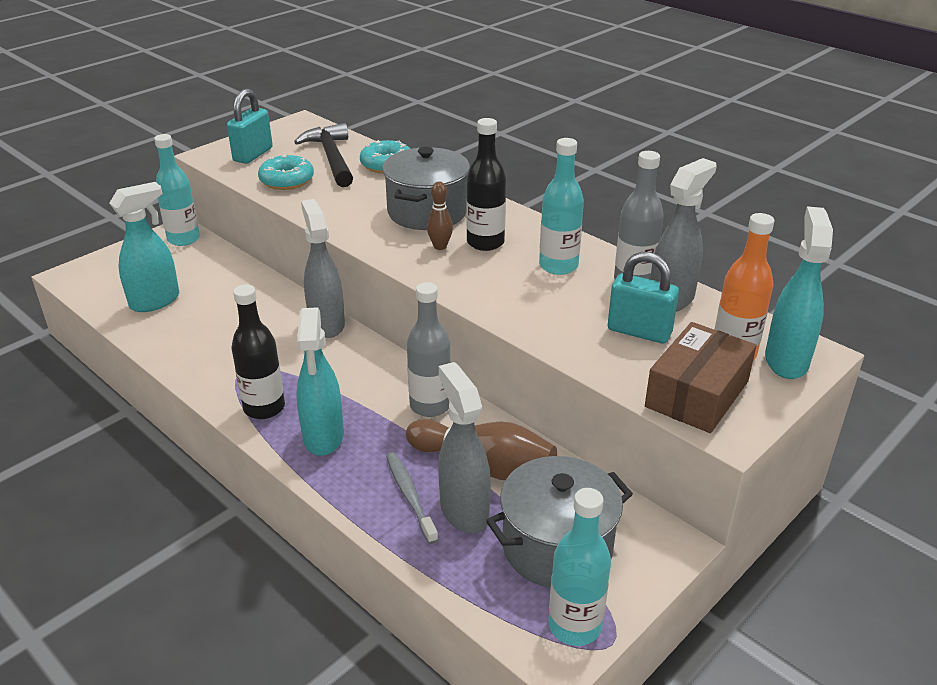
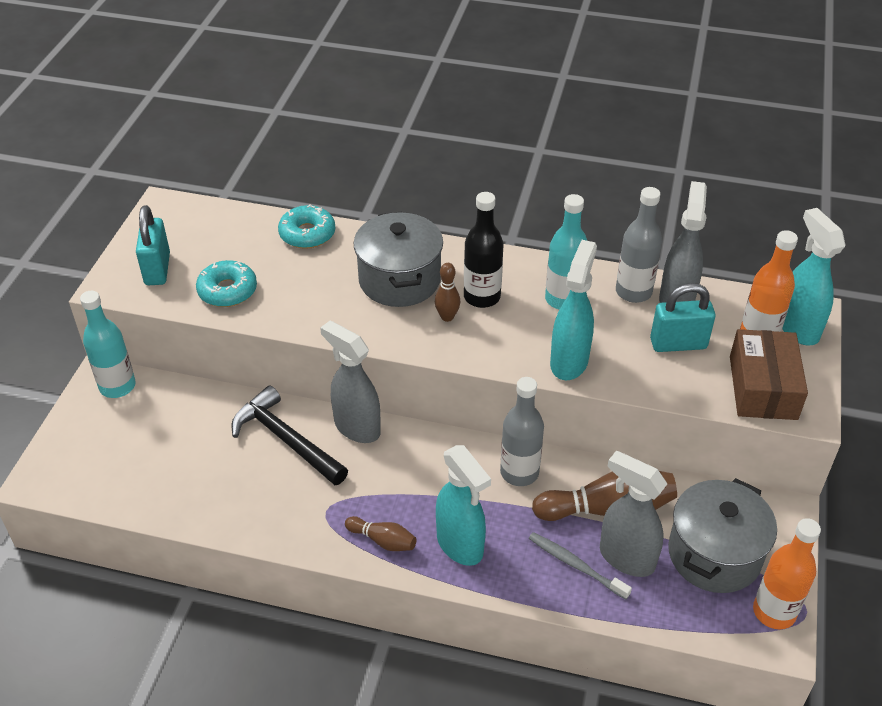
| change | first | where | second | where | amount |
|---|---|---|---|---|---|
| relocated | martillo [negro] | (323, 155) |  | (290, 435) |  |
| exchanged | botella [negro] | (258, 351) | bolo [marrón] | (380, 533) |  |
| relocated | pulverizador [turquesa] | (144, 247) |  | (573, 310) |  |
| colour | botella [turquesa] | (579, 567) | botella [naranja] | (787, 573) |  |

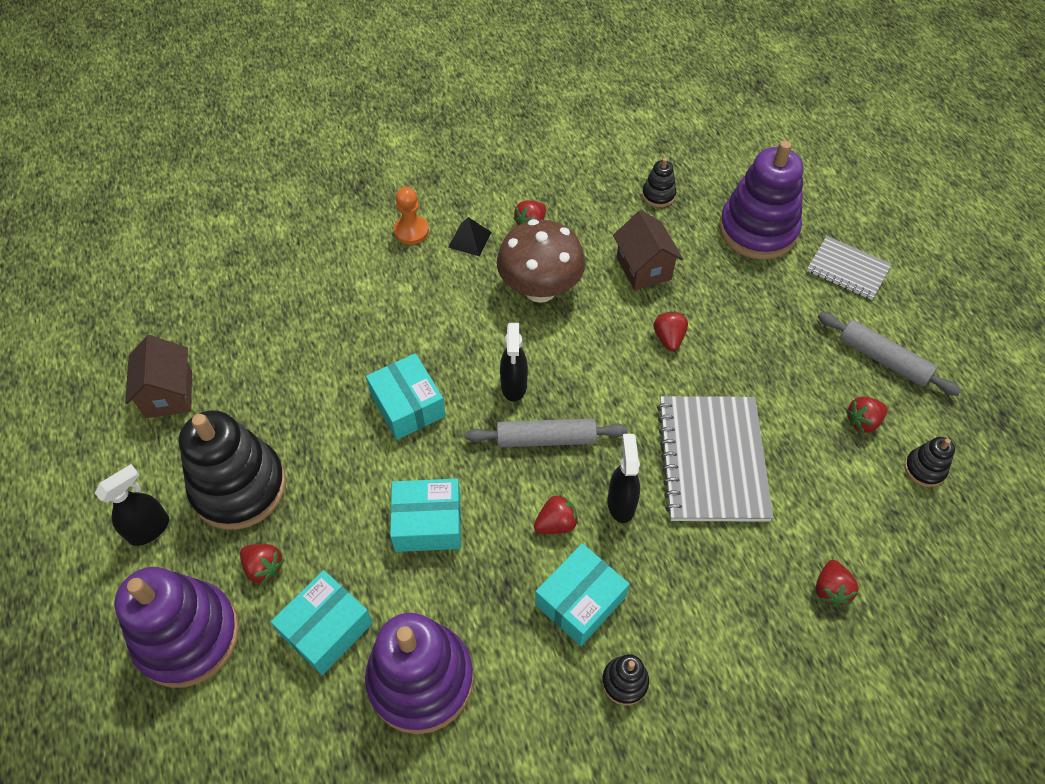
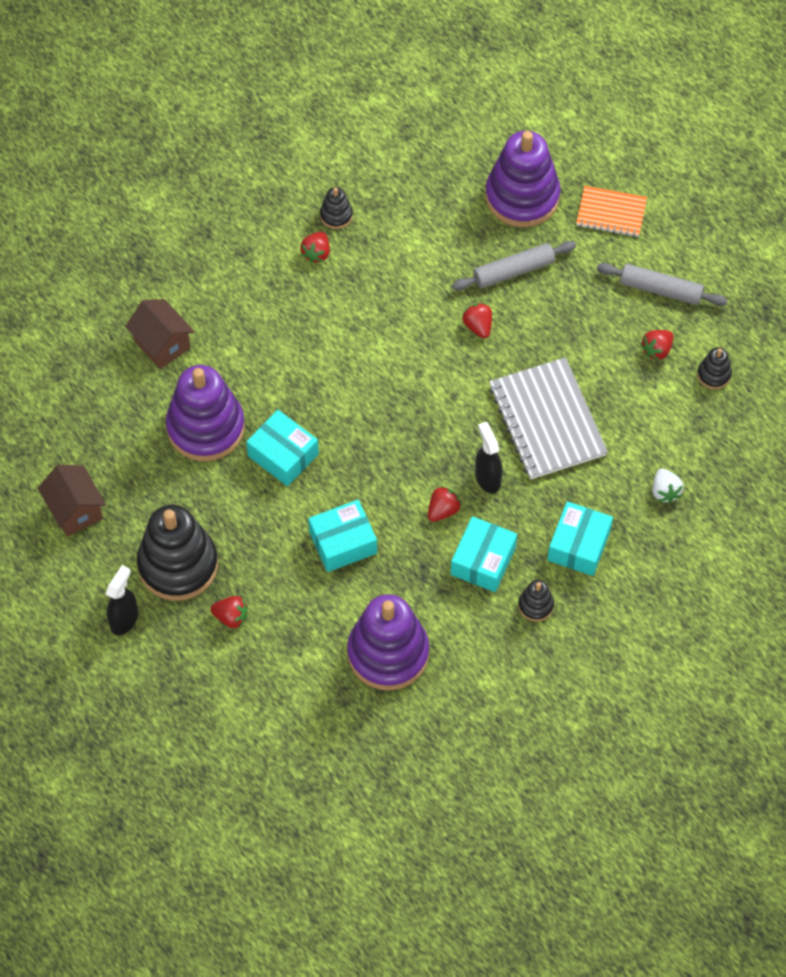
| change | first | where | second | where | amount |
|---|---|---|---|---|---|
| relocated | casa [marrón] | (648, 250) |  | (159, 334) |  |
| relocated | juguete apilable [morado] | (177, 627) |  | (205, 413) |  |
| relocated | juguete apilable [negro] | (659, 182) |  | (336, 208) |  |
| relocated | rodillo [gris] | (546, 432) |  | (514, 266) |  |
| relocated | caja [turquesa] | (322, 622) |  | (580, 538) |  |
| colour | cuaderno [gris] | (849, 268) | cuaderno [naranja] | (611, 211) |  |
| colour | fresa [rojo] | (837, 583) | fresa [blanco] | (668, 486) |  |
| missing | peón [naranja] | (411, 216) |  |  |  |
| missing | pirámide [negro] | (470, 236) |  |  |  |
| missing | seta [marrón] | (541, 261) |  |  |  |
| missing | pulverizador [negro] | (514, 362) |  |  |  |

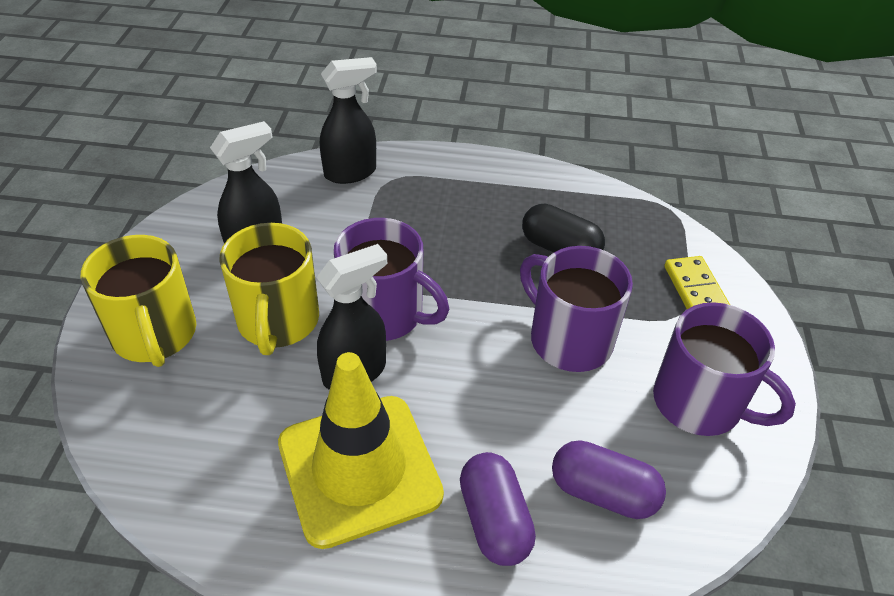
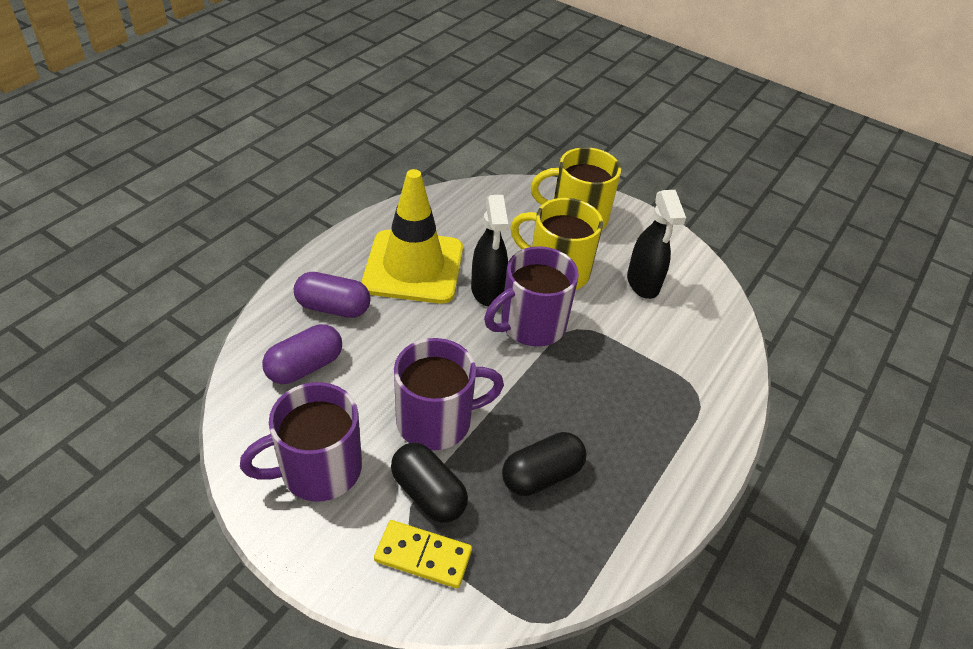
| change | first | where | second | where | amount |
|---|---|---|---|---|---|
| appeared |  |  | cápsula [negro] | (429, 483) |  |
| missing | pulverizador [negro] | (348, 120) |  |  |  |

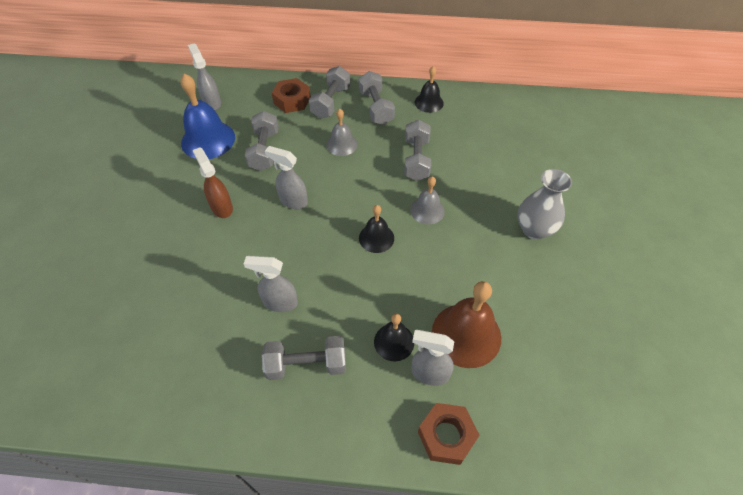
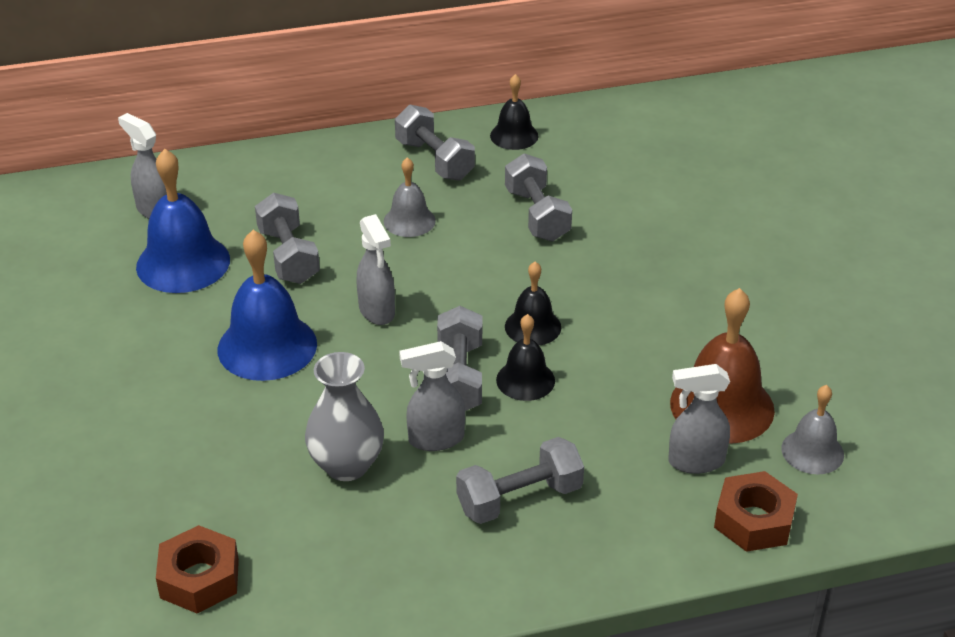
| change | first | where | second | where | amount |
|---|---|---|---|---|---|
| relocated | tuerca [marrón] | (291, 95) |  | (197, 569) |  |
| exchanged | pulverizador [marrón] | (212, 183) | campana [azul] | (267, 305) |  |
| relocated | florero [gris] | (545, 204) |  | (344, 416) |  |
| spun | pulverizador [gris] | (286, 177) |  | (375, 269) | 120 degrees counterclockwise |
| relocated | mancuerna [gris] | (329, 92) |  | (459, 358) |  |
| relocated | campana [negro] | (394, 337) |  | (525, 357) |  |
| relocated | campana [gris] | (427, 200) |  | (812, 429) |  |

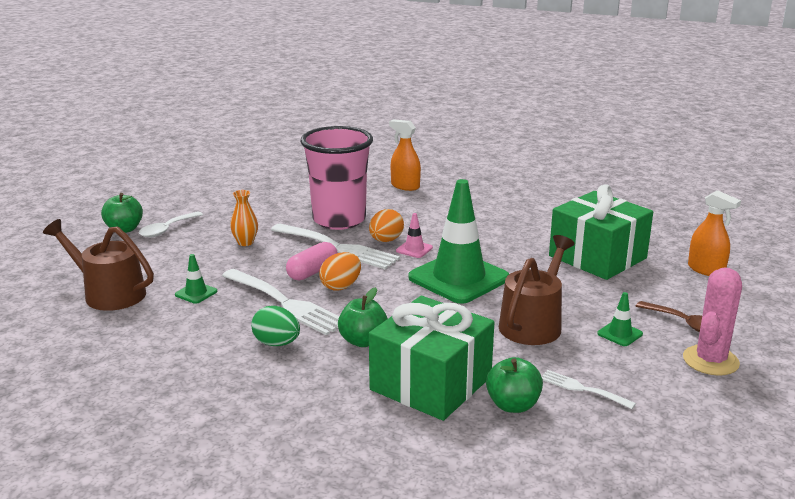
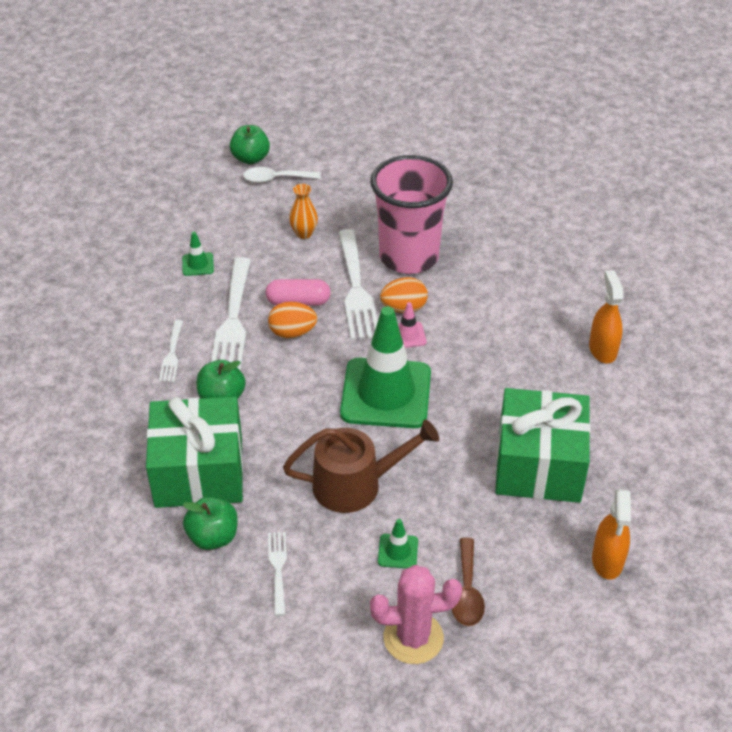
| change | first | where | second | where | amount |
|---|---|---|---|---|---|
| exchanged | huevo [verde] | (275, 326) | tenedor [blanco] | (171, 351) |  |
| relocated | pulverizador [naranja] | (405, 155) |  | (606, 316) |  |
| missing | regadera [marrón] | (98, 265) |  |  |  |

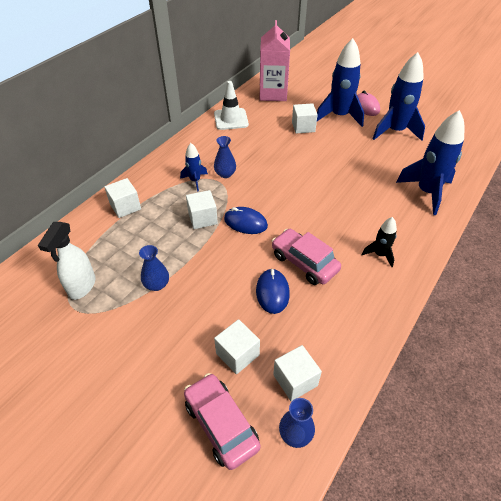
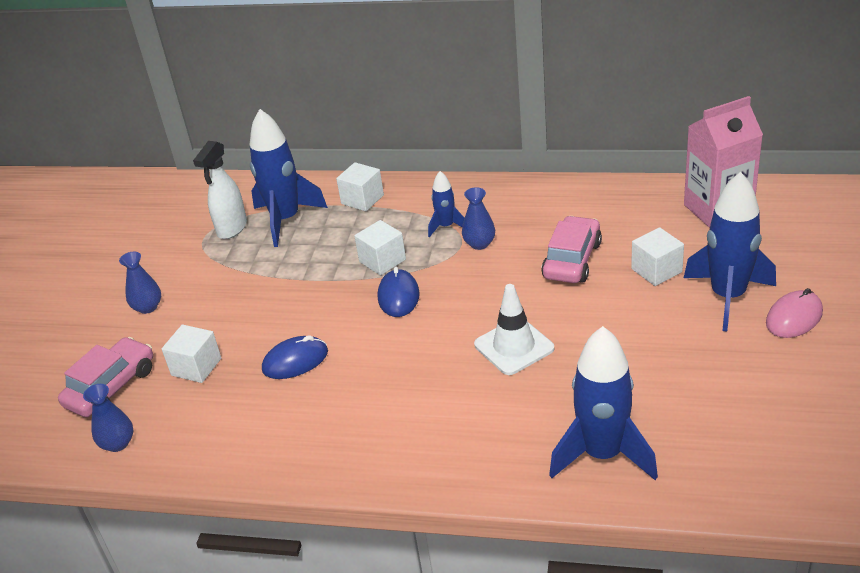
| change | first | where | second | where | amount |
|---|---|---|---|---|---|
| relocated | florero [azul] | (154, 268) |  | (140, 283) |  |
| spun | pulverizador [blanco] | (67, 261) |  | (220, 190) | 60 degrees counterclockwise |
| relocated | cohete [azul] | (398, 96) |  | (289, 178) |  |
| relocated | cono de tráfico [blanco] | (231, 105) |  | (514, 329) |  |
| relocated | coche [rosa] | (306, 257) |  | (571, 249) |  |
| missing | cubo [blanco] | (297, 373) |  |  |  |
| missing | cohete [negro] | (379, 242) |  |  |  |

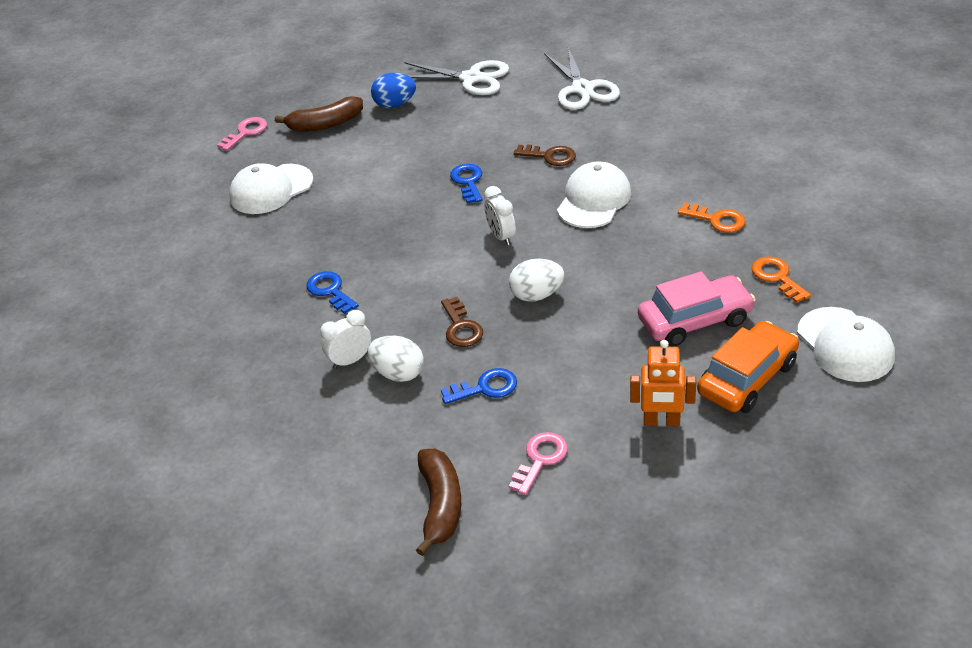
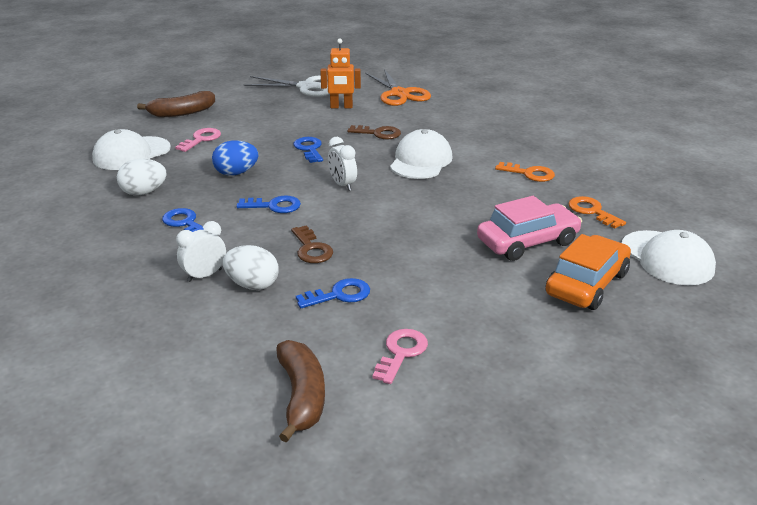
| change | first | where | second | where | amount |
|---|---|---|---|---|---|
| relocated | huevo [blanco] | (536, 280) |  | (142, 177) |  |
| relocated | llave [rosa] | (242, 134) |  | (198, 140) |  |
| relocated | huevo [azul] | (393, 90) |  | (235, 158) |  |
| appeared |  |  | llave [azul] | (268, 204) |  |
| relocated | robot [naranja] | (663, 383) |  | (340, 73) |  |
| colour | tijeras [blanco] | (582, 79) | tijeras [naranja] | (398, 87) |  |

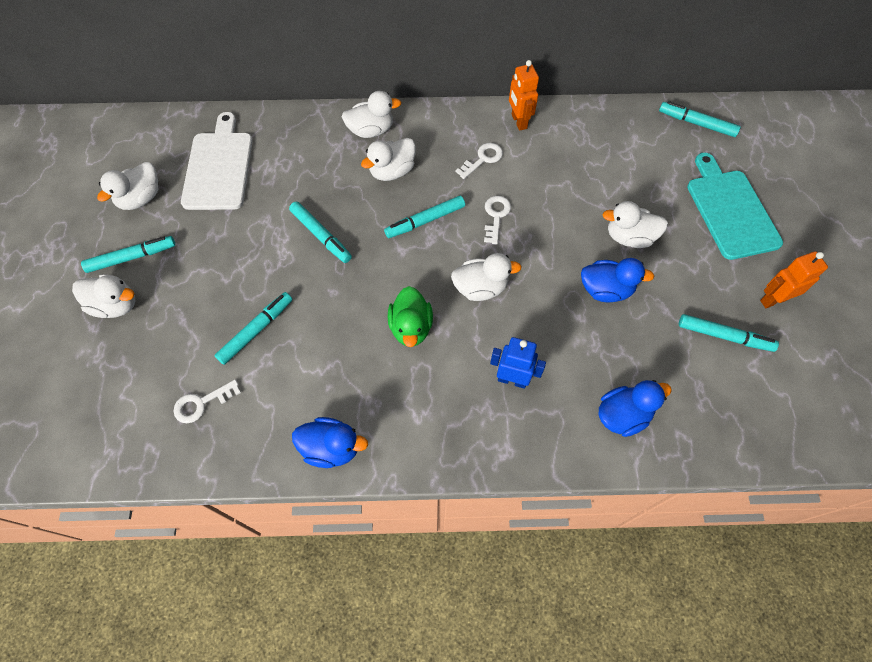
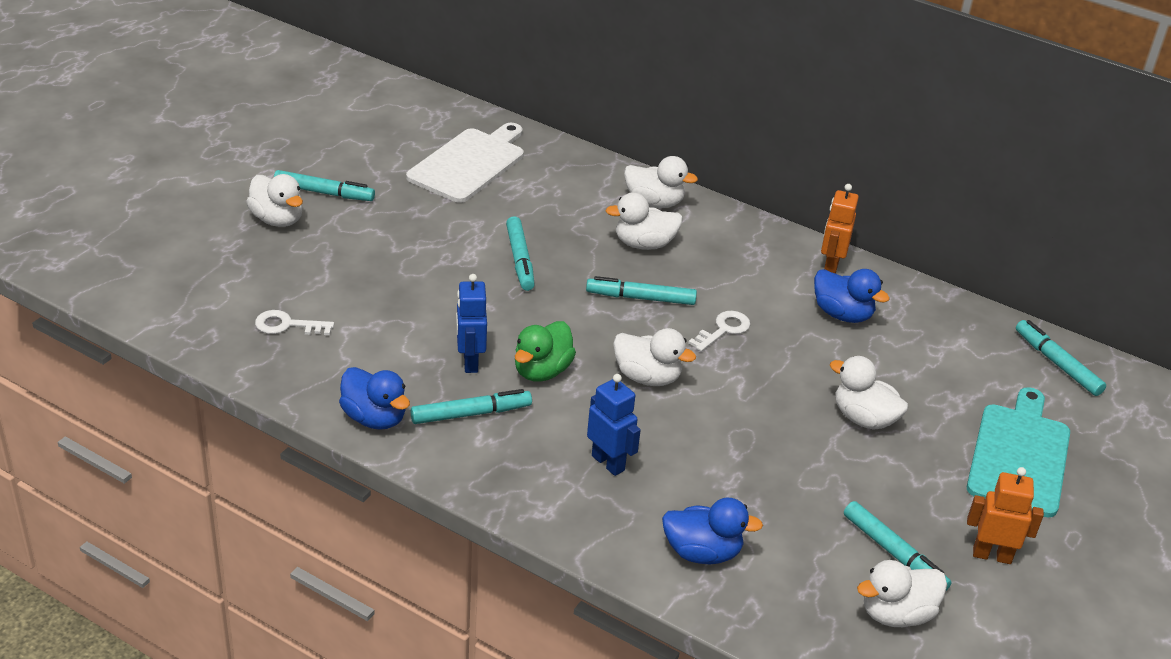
| change | first | where | second | where | amount |
|---|---|---|---|---|---|
| relocated | rotulador [turquesa] | (253, 328) |  | (471, 406) |  |
| appeared |  |  | robot [azul] | (471, 323) |  |
| relocated | pato [azul] | (617, 280) |  | (852, 296) |  |
| relocated | pato [blanco] | (127, 186) |  | (902, 593) |  |
| missing | llave [blanco] | (479, 161) |  |  |  |

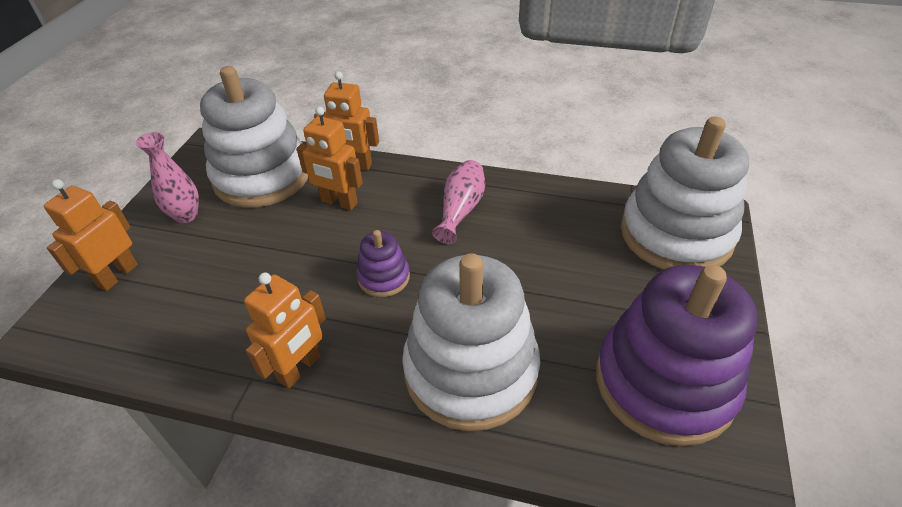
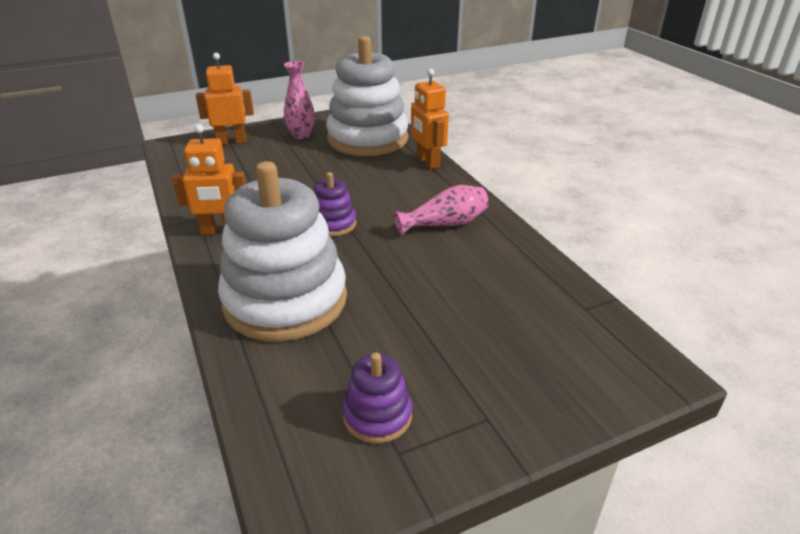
| change | first | where | second | where | amount |
|---|---|---|---|---|---|
| size | juguete apilable [morado] | (676, 355) |  | (377, 398) | x0.45 |
| missing | robot [naranja] | (330, 158) |  |  |  |
| missing | juguete apilable [blanco] | (685, 193) |  |  |  |

